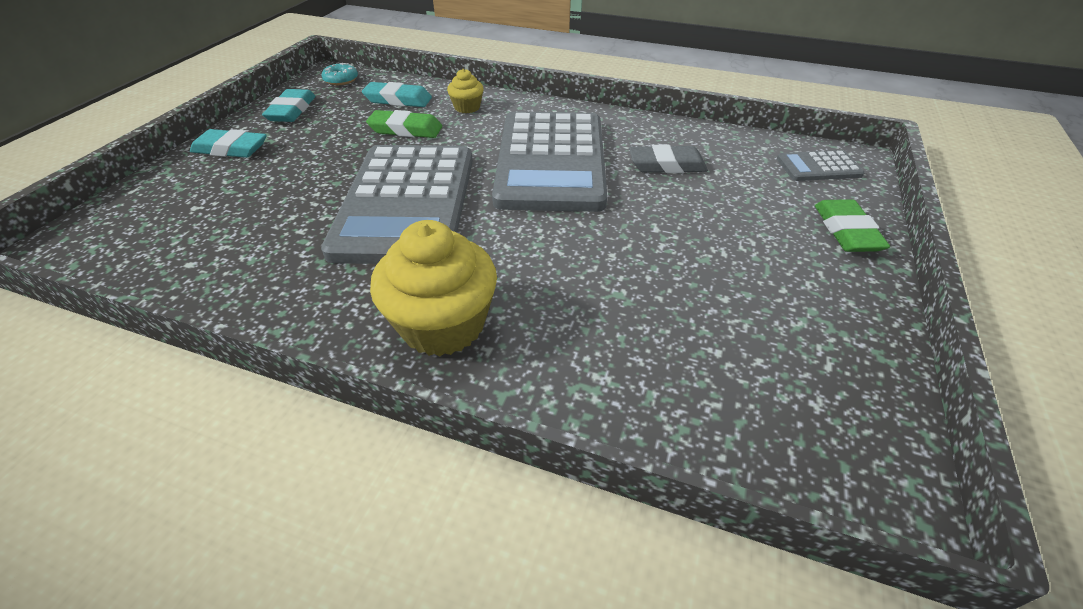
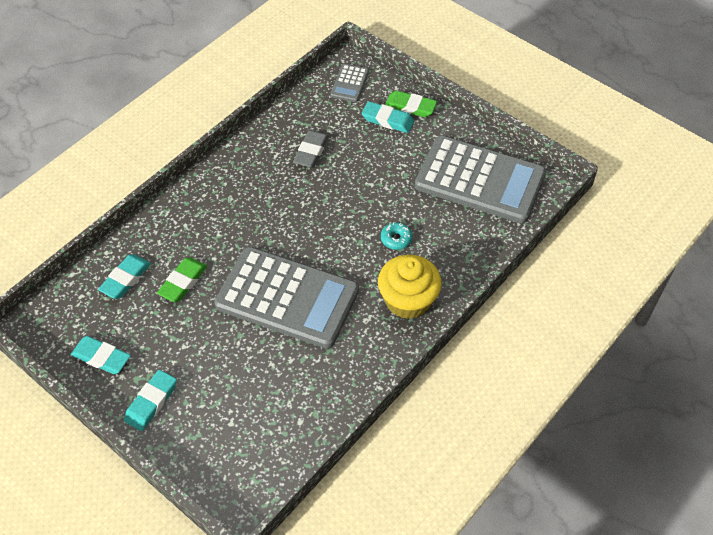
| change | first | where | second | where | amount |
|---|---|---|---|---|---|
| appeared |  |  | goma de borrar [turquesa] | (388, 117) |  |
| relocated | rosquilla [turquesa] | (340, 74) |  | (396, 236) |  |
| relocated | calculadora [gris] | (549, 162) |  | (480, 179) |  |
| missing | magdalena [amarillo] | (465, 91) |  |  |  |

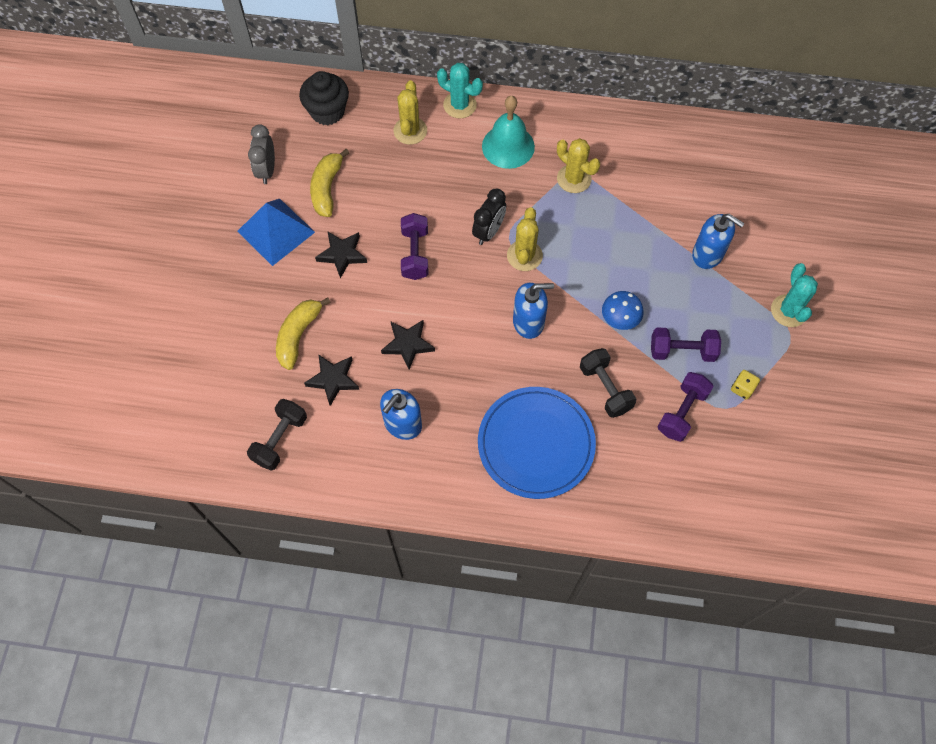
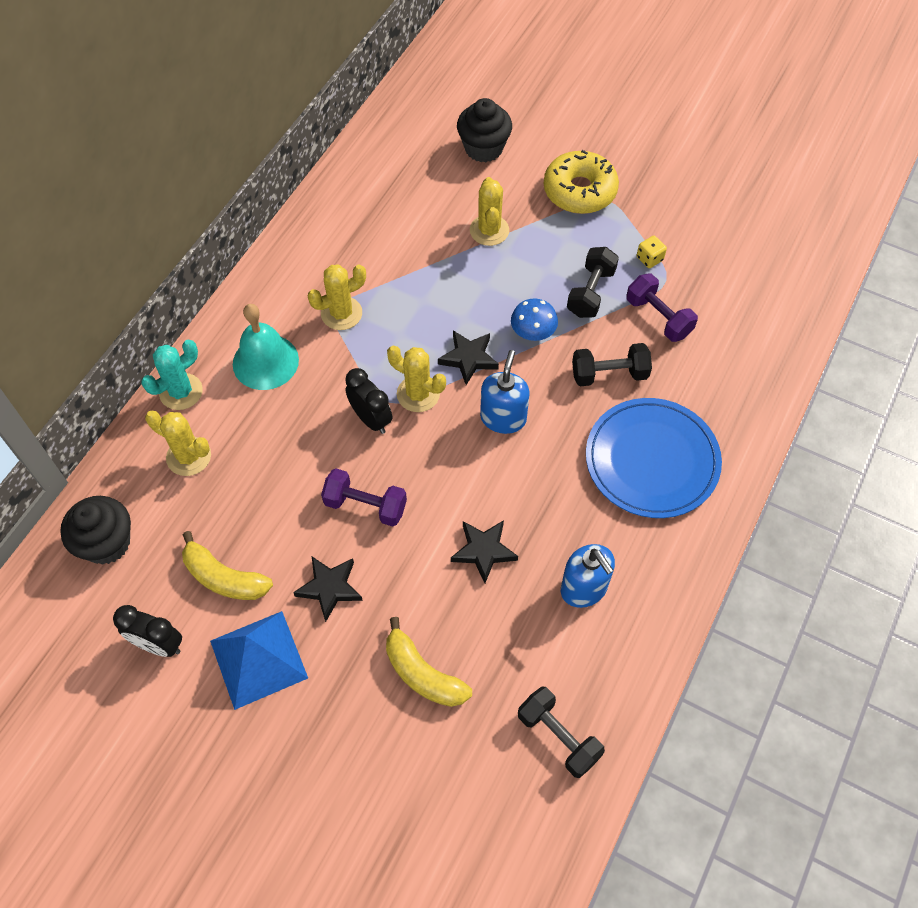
| change | first | where | second | where | amount |
|---|---|---|---|---|---|
| colour | despertador [gris] | (261, 154) | despertador [negro] | (147, 631) |  |
| relocated | estrella [negro] | (331, 380) |  | (468, 357) |  |
| appeared |  |  | magdalena [negro] | (484, 130) |  |
| exchanged | dispensador de jabón [azul] | (718, 241) | cactus [amarillo] | (489, 211) |  |
| exchanged | cactus [turquesa] | (794, 295) | rosquilla [amarillo] | (581, 182) |  |
| colour | mancuerna [morado] | (686, 344) | mancuerna [negro] | (593, 282) |  |

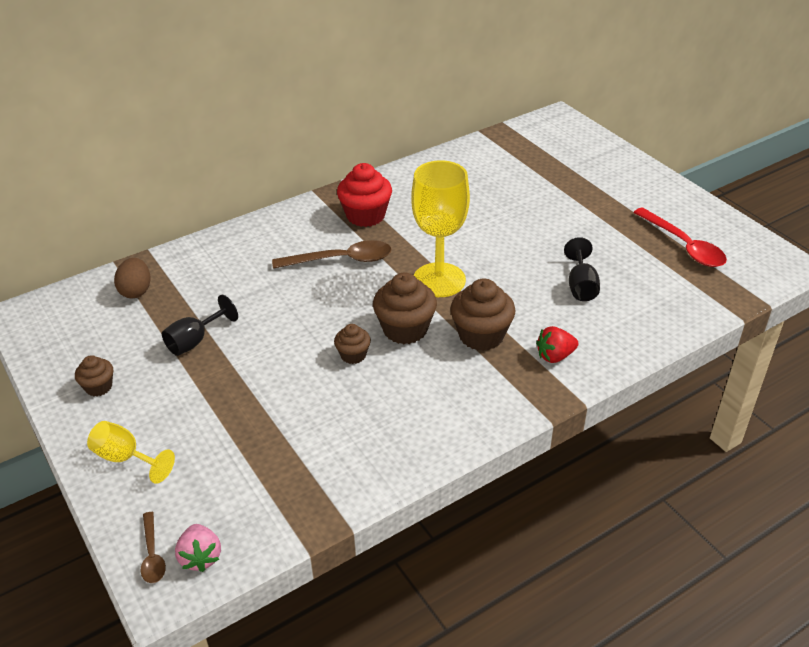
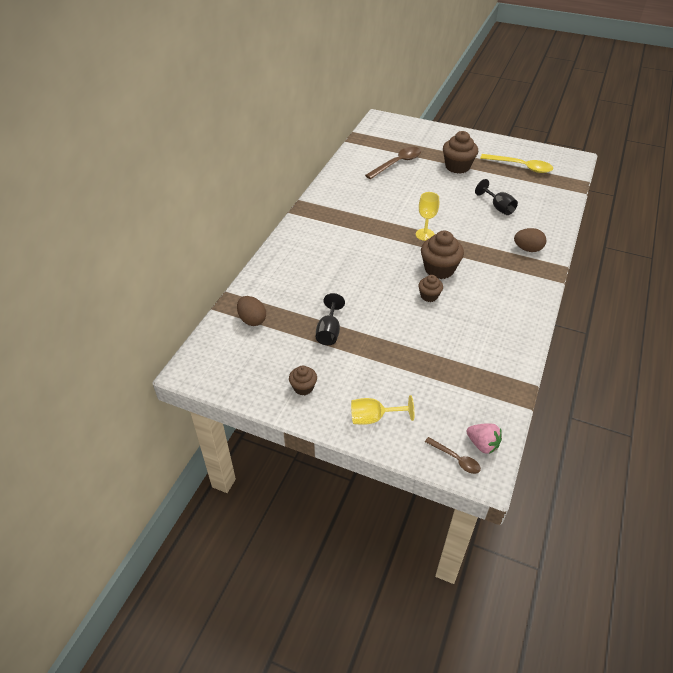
| change | first | where | second | where | amount |
|---|---|---|---|---|---|
| relocated | cuchara [marrón] | (332, 254) |  | (393, 163) |  |
| size | copa [amarillo] | (440, 228) |  | (427, 216) | x0.54 |
| relocated | magdalena [marrón] | (483, 314) |  | (460, 152) |  |
| colour | cuchara [rojo] | (680, 237) | cuchara [amarillo] | (516, 163) |  |
| exchanged | fresa [rojo] | (557, 344) | huevo [marrón] | (530, 240) |  |
| missing | magdalena [rojo] | (364, 195) |  |  |  |

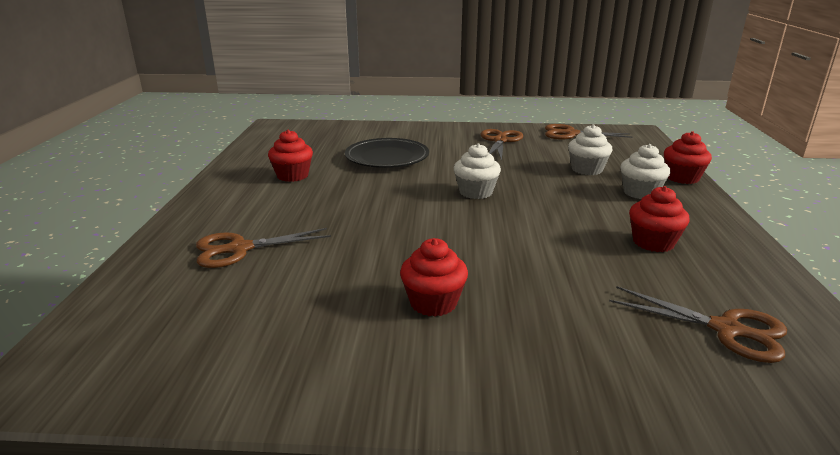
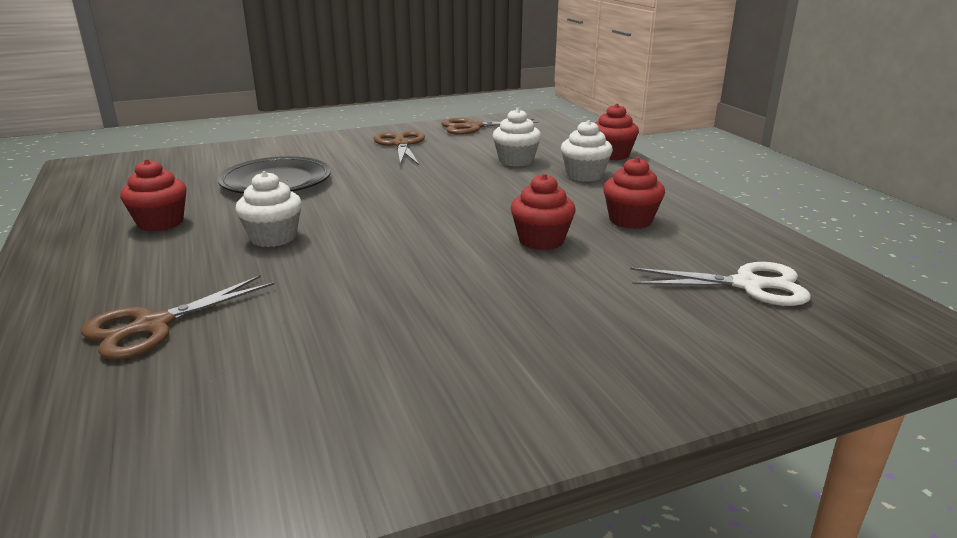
| change | first | where | second | where | amount |
|---|---|---|---|---|---|
| relocated | magdalena [blanco] | (477, 171) |  | (268, 209) |  |
| relocated | magdalena [rojo] | (434, 277) |  | (543, 212) |  |
| colour | tijeras [marrón] | (698, 324) | tijeras [blanco] | (720, 284) |  |

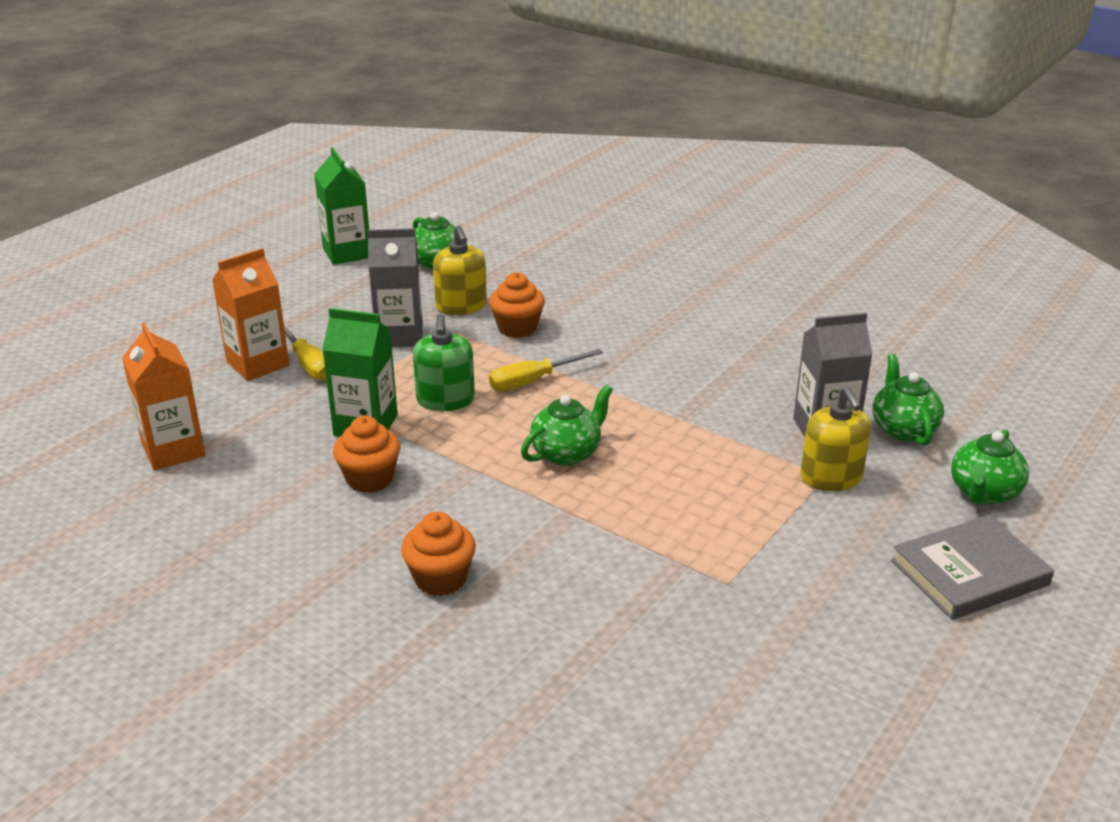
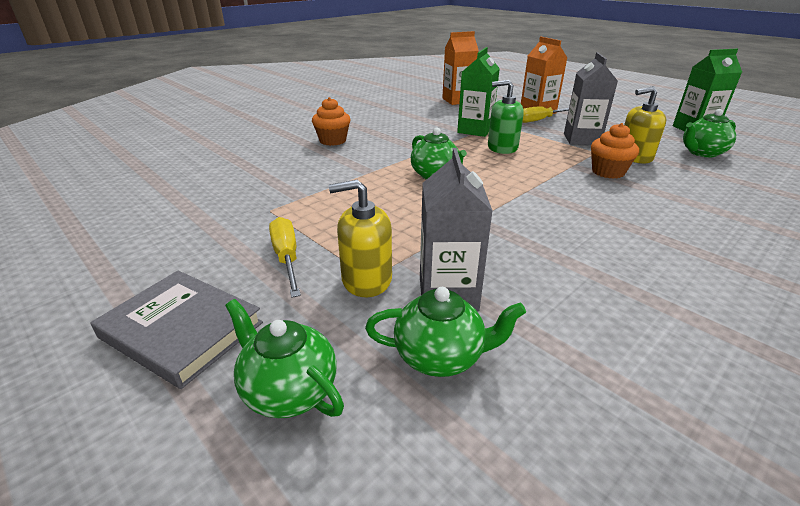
| change | first | where | second | where | amount |
|---|---|---|---|---|---|
| spun | libro [gris] | (972, 567) |  | (177, 329) | 45 degrees counterclockwise |
| relocated | destornillador [amarillo] | (546, 370) |  | (285, 257) |  |
| missing | magdalena [naranja] | (367, 454) |  |  |  |

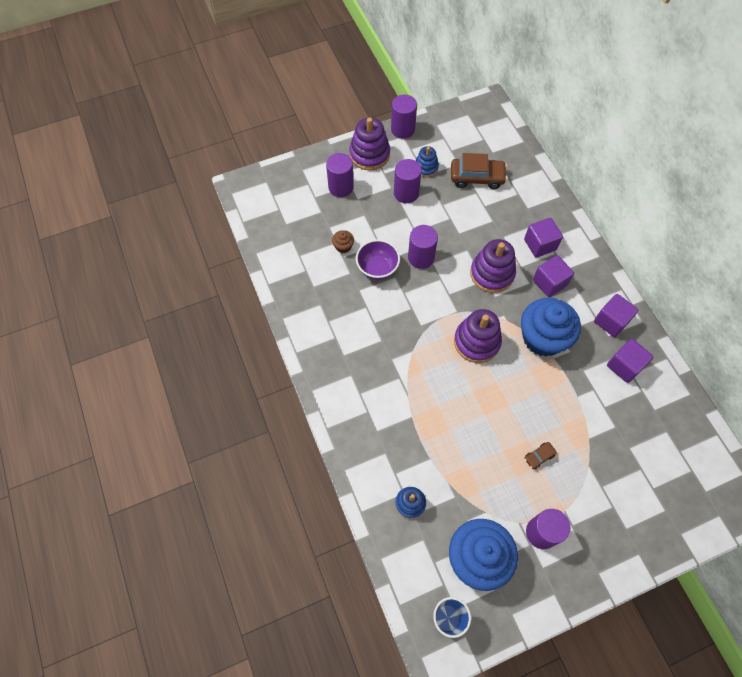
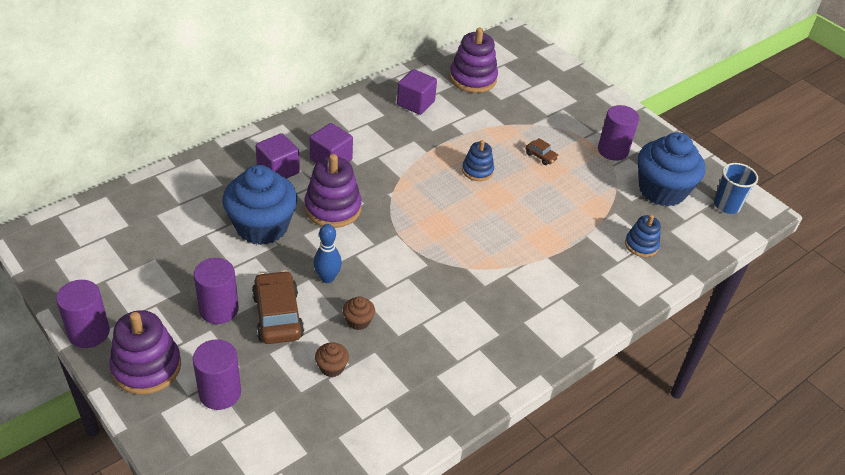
| change | first | where | second | where | amount |
|---|---|---|---|---|---|
| relocated | magdalena [azul] | (551, 327) |  | (260, 205) |  |
| relocated | coche [marrón] | (479, 171) |  | (278, 307) |  |
| exchanged | cilindro [morado] | (423, 247) | bolo [azul] | (328, 253) |  |
| exchanged | cuenco [morado] | (378, 259) | magdalena [marrón] | (359, 313) |  |
| relocated | juguete apilable [morado] | (478, 336) |  | (474, 60) |  |
| relocated | juguete apilable [azul] | (427, 161) |  | (478, 160) |  |
| missing | cubo [morado] | (616, 315) |  |  |  |

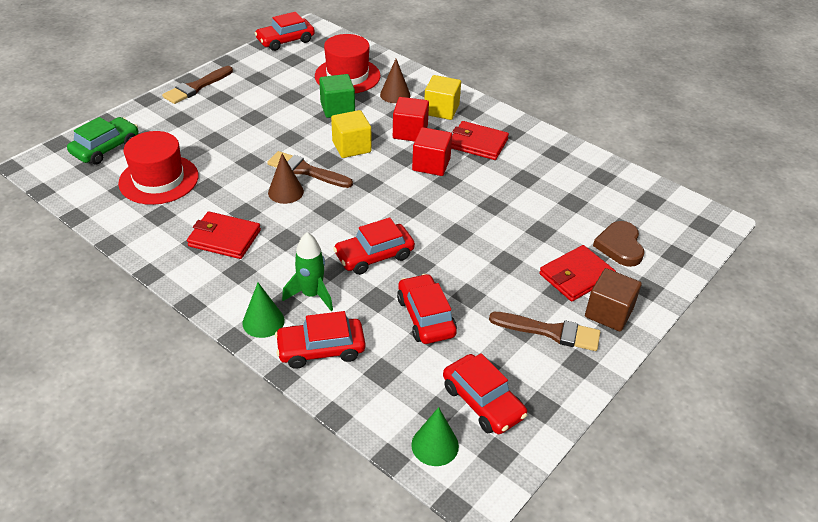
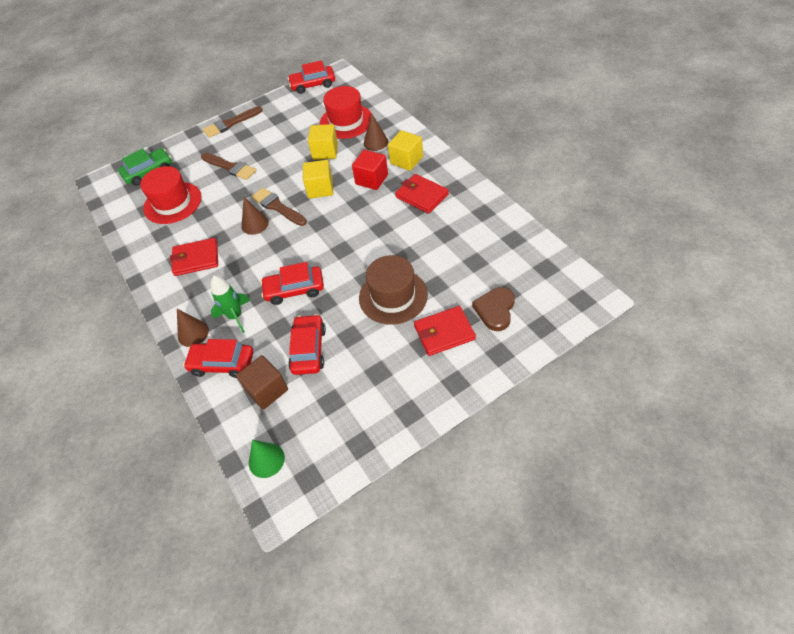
| change | first | where | second | where | amount |
|---|---|---|---|---|---|
| spun | cartera [rojo] | (224, 235) |  | (194, 257) | 45 degrees counterclockwise |
| colour | cono [verde] | (263, 310) | cono [marrón] | (193, 328) |  |
| relocated | pincel [marrón] | (544, 331) |  | (228, 166) |  |
| relocated | cubo [marrón] | (613, 299) |  | (262, 382) |  |
| colour | cubo [verde] | (337, 96) | cubo [amarillo] | (323, 142) |  |
| appeared |  |  | sombrero [marrón] | (393, 290) |  |
| missing | cubo [rojo] | (432, 151) |  |  |  |
| missing | coche [rojo] | (485, 393) |  |  |  |

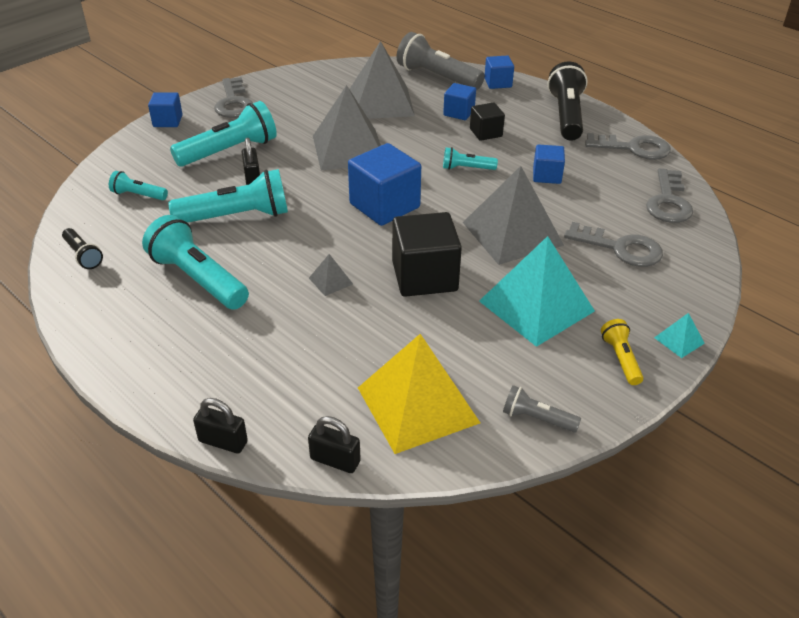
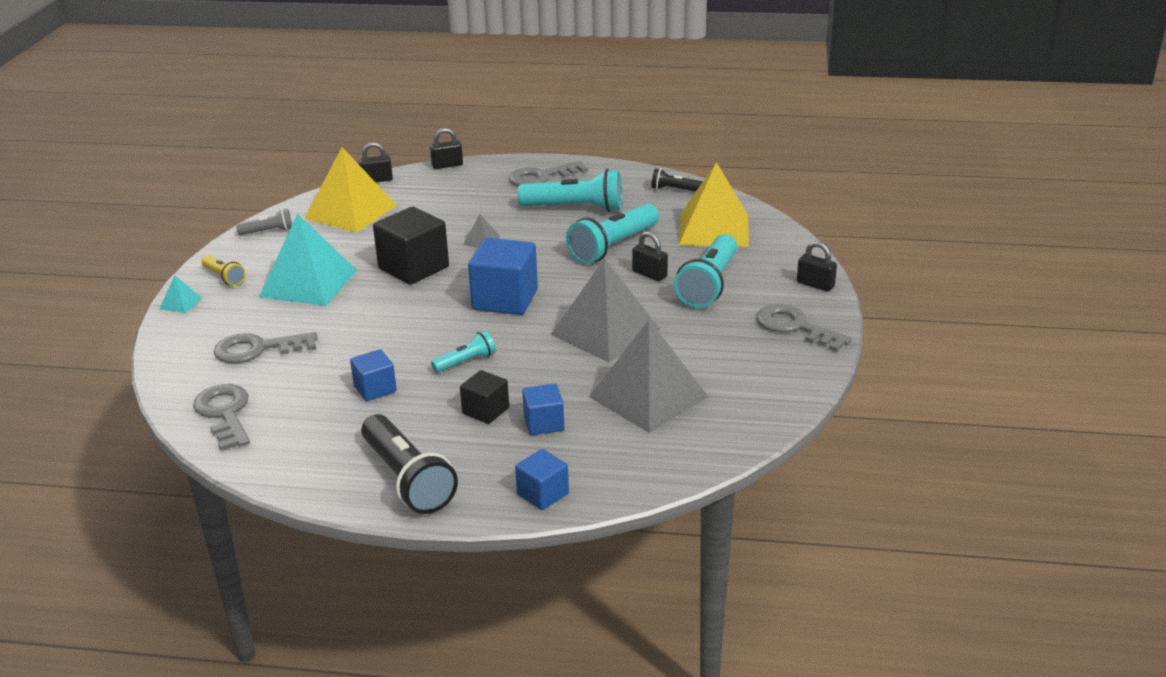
| change | first | where | second | where | amount |
|---|---|---|---|---|---|
| relocated | llave [gris] | (628, 146) |  | (548, 173) |  |
| exchanged | lámpara de mano [turquesa] | (138, 185) | pirámide [amarillo] | (714, 204) |  |
| exchanged | cubo [azul] | (165, 109) | candado [negro] | (817, 266) |  |
| missing | lámpara de mano [gris] | (441, 61) |  |  |  |
| missing | pirámide [gris] | (513, 215) |  |  |  |

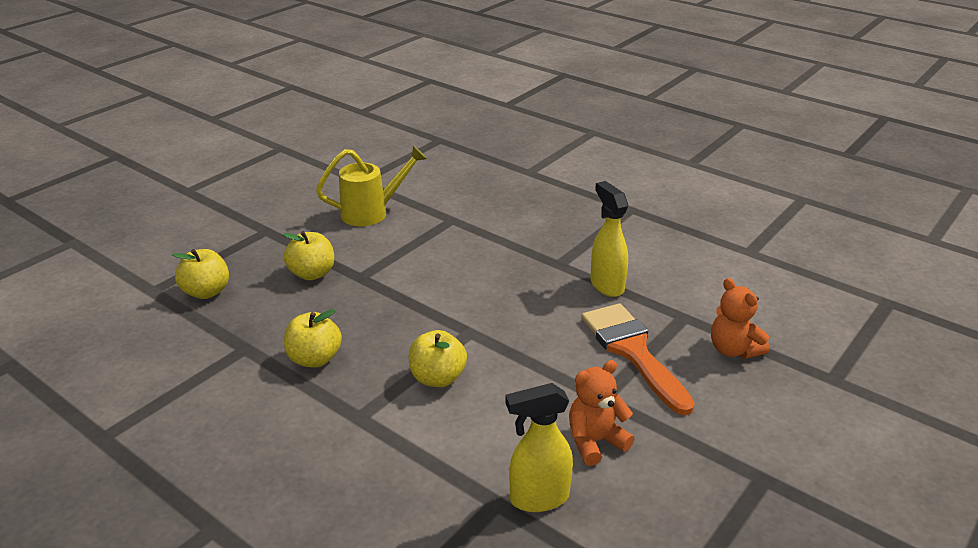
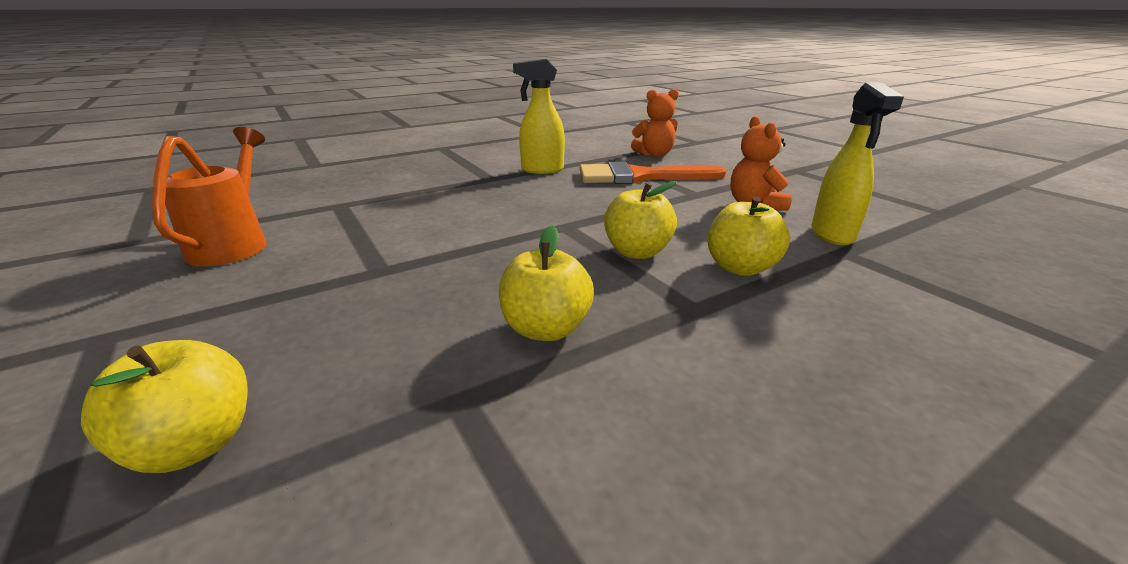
| change | first | where | second | where | amount |
|---|---|---|---|---|---|
| colour | regadera [amarillo] | (371, 185) | regadera [naranja] | (209, 196) |  |
| relocated | manzana [amarillo] | (308, 255) |  | (749, 236) |  |

